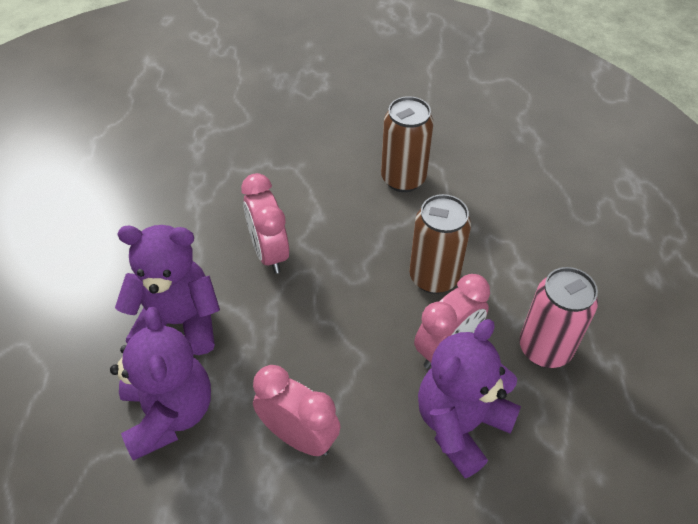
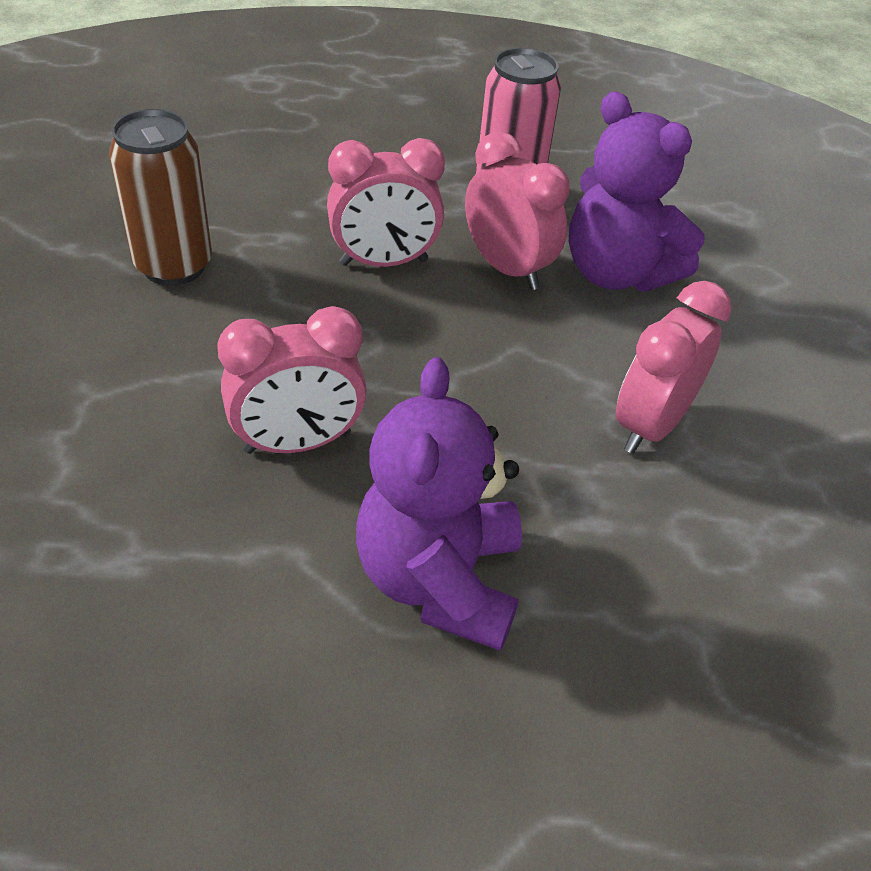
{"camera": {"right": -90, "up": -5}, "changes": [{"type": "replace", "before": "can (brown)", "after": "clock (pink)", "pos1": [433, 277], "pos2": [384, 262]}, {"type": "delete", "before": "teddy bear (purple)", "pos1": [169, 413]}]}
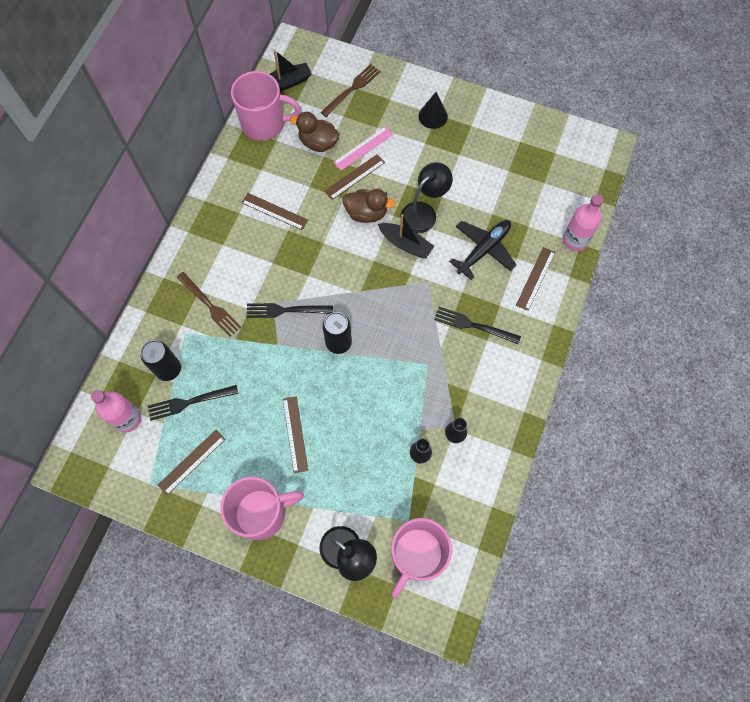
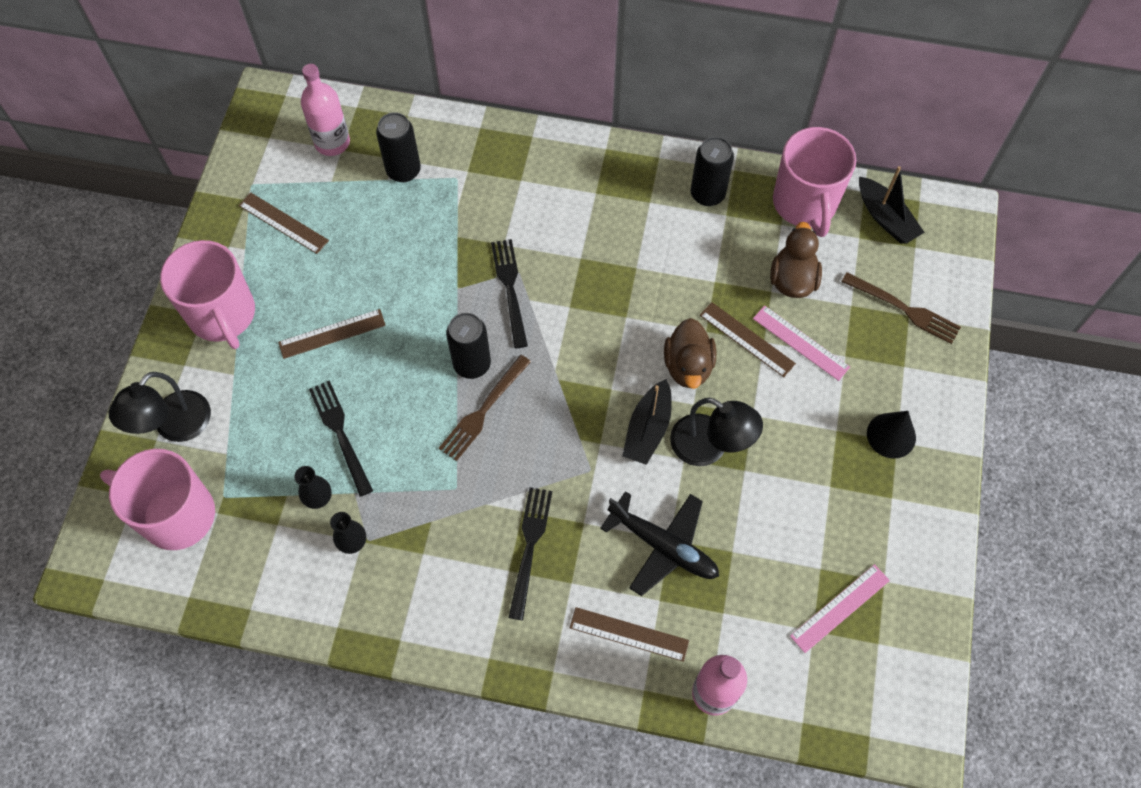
{"camera": {"right": 80, "up": -5}, "changes": [{"type": "delete", "before": "ruler (brown)", "pos1": [274, 211]}, {"type": "move", "before": "fork (brown)", "pos1": [210, 306], "pos2": [483, 411]}, {"type": "move", "before": "fork (black)", "pos1": [188, 402], "pos2": [340, 432]}, {"type": "insert", "after": "can (black)", "pos2": [707, 194]}, {"type": "insert", "after": "ruler (pink)", "pos2": [840, 608]}]}
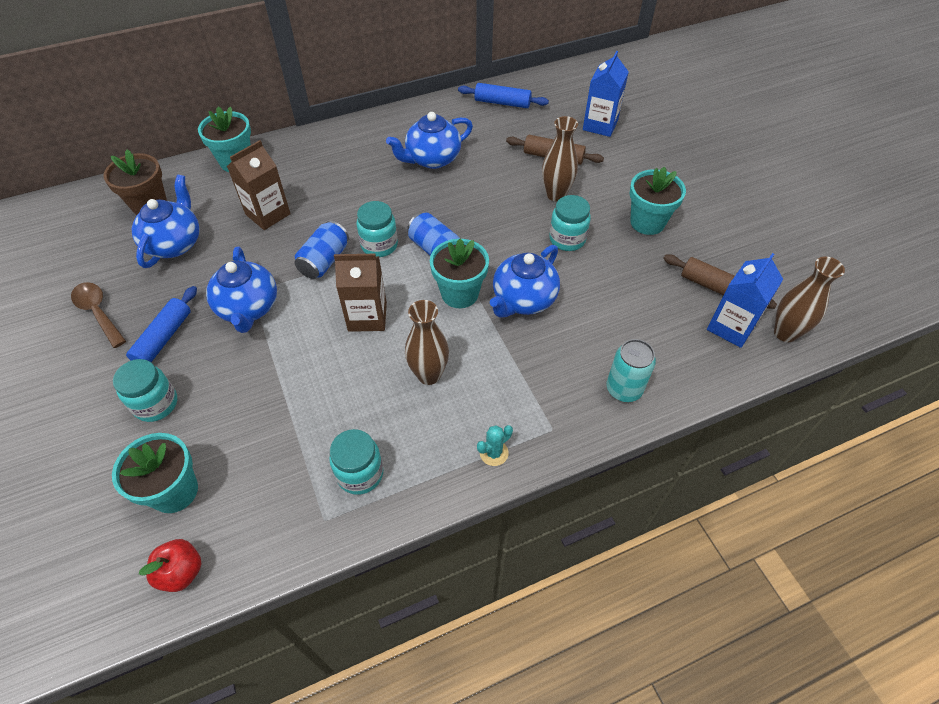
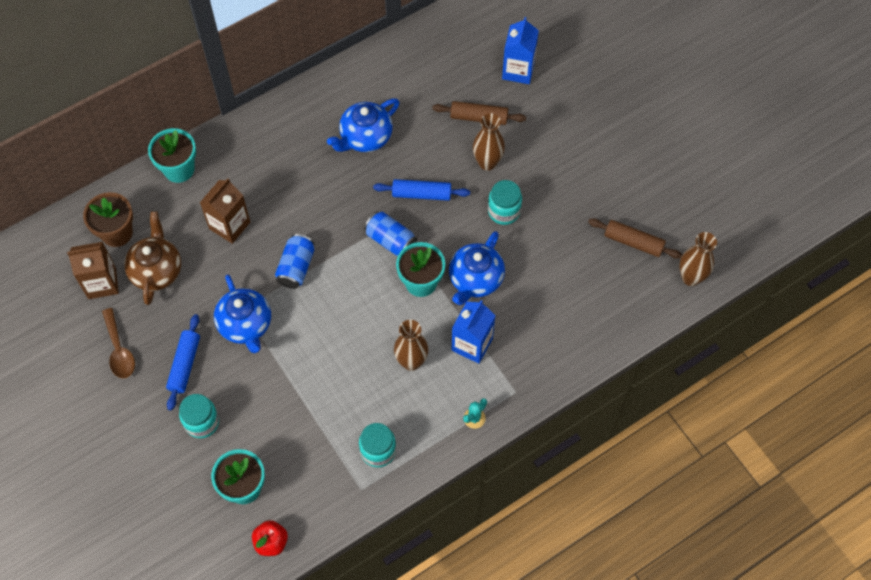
{"camera": {"right": -10, "up": 10}, "changes": [{"type": "move", "before": "rolling pin (blue)", "pos1": [502, 103], "pos2": [421, 194]}, {"type": "delete", "before": "flower pot (turquoise)", "pos1": [647, 222]}, {"type": "recolor", "before": "teapot (blue)", "after": "teapot (brown)", "pos1": [175, 243], "pos2": [156, 270]}, {"type": "delete", "before": "jar (turquoise)", "pos1": [379, 245]}, {"type": "move", "before": "carton (blue)", "pos1": [731, 327], "pos2": [472, 344]}, {"type": "move", "before": "carton (brown)", "pos1": [367, 316], "pos2": [102, 283]}, {"type": "rotate", "before": "spoon (brown)", "pos1": [98, 313], "pos2": [119, 350], "turn": -150}, {"type": "delete", "before": "can (turquoise)", "pos1": [624, 389]}]}
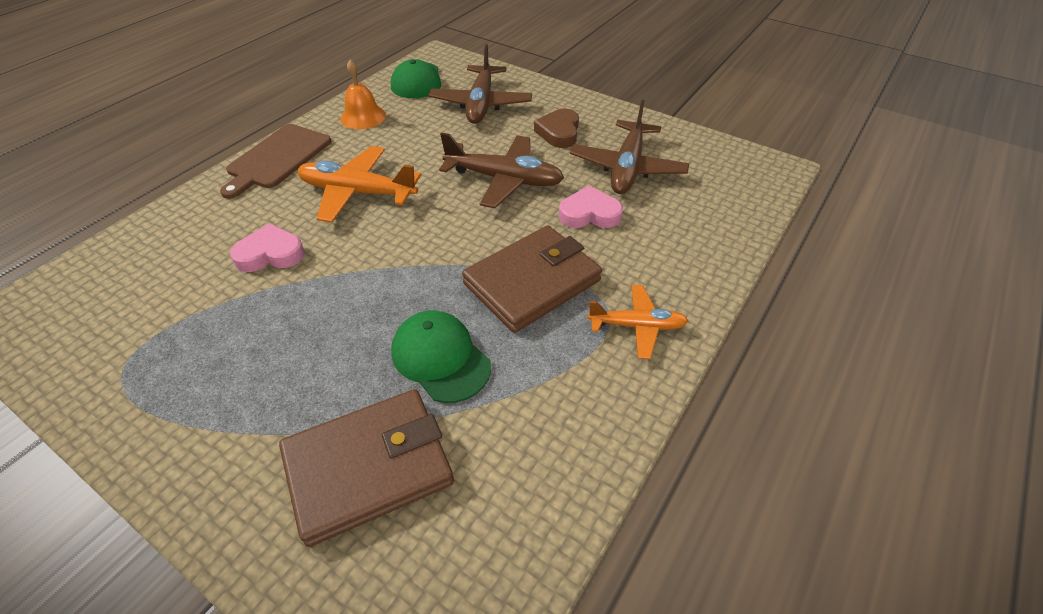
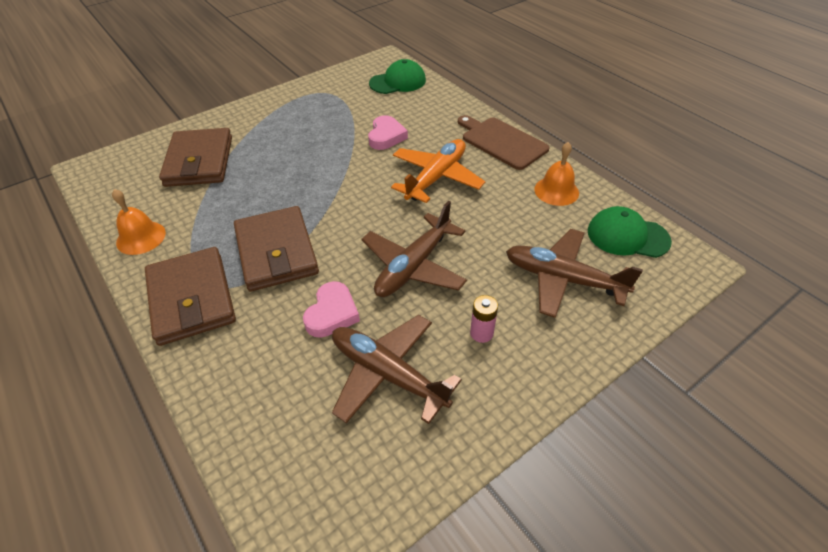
{"camera": {"right": 110, "up": 0}, "changes": [{"type": "replace", "before": "heart (brown)", "after": "battery (pink)", "pos1": [559, 132], "pos2": [481, 333]}, {"type": "replace", "before": "plane (orange)", "after": "wallet (brown)", "pos1": [637, 326], "pos2": [191, 298]}, {"type": "move", "before": "cap (green)", "pos1": [440, 358], "pos2": [398, 82]}, {"type": "insert", "after": "bell (orange)", "pos2": [141, 237]}]}
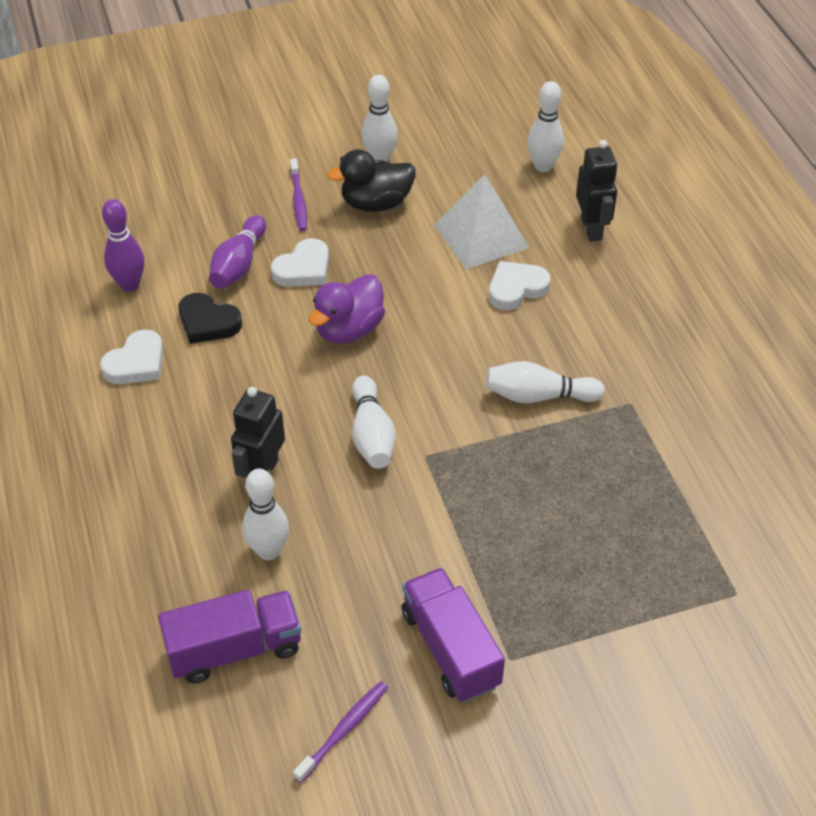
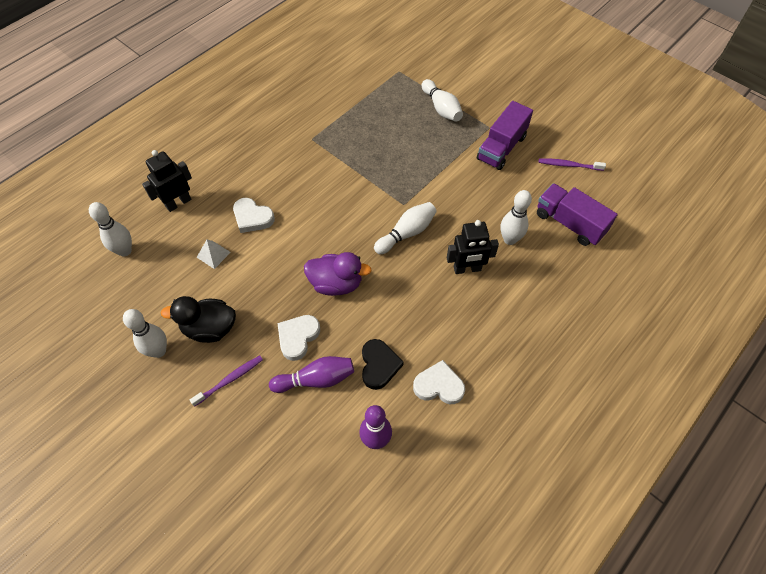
{"camera": {"right": -120, "up": 10}, "changes": [{"type": "rotate", "before": "duck (black)", "pos1": [376, 203], "pos2": [210, 328], "turn": 135}, {"type": "resize", "before": "pyramid (white)", "pos1": [481, 236], "pos2": [213, 254], "scale": 0.48}, {"type": "rotate", "before": "heart (white)", "pos1": [303, 269], "pos2": [298, 337], "turn": -75}, {"type": "move", "before": "bowling pin (white)", "pos1": [538, 396], "pos2": [441, 108]}]}
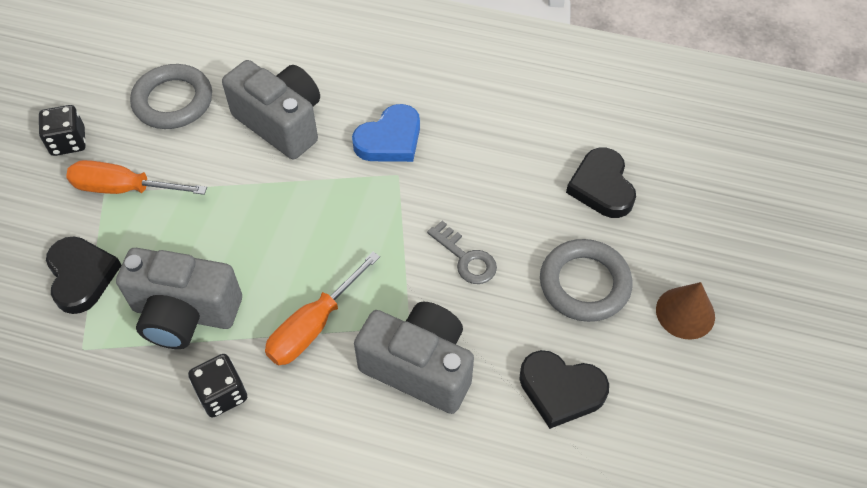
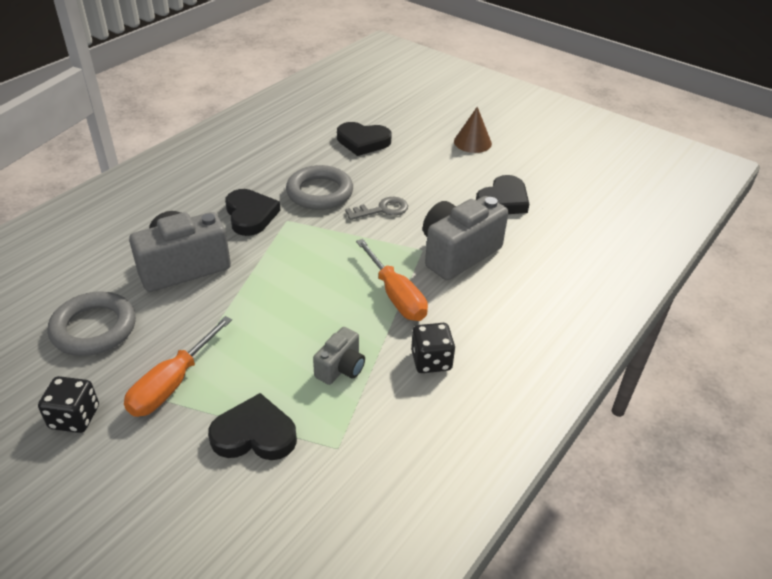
{"camera": {"right": -70, "up": -15}, "changes": [{"type": "recolor", "before": "heart (blue)", "after": "heart (black)", "pos1": [390, 139], "pos2": [250, 215]}, {"type": "move", "before": "ring (grey)", "pos1": [584, 284], "pos2": [320, 192]}, {"type": "resize", "before": "camera (grey)", "pos1": [185, 313], "pos2": [341, 368], "scale": 0.53}]}
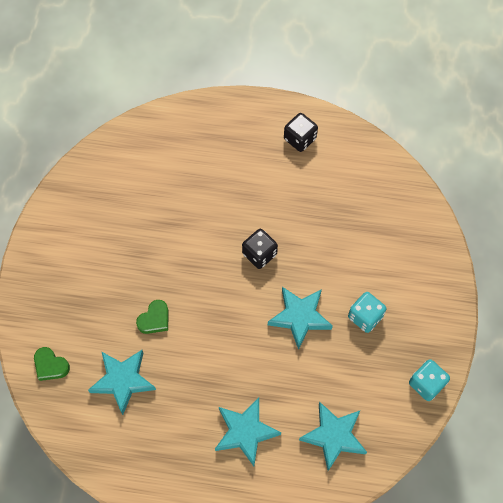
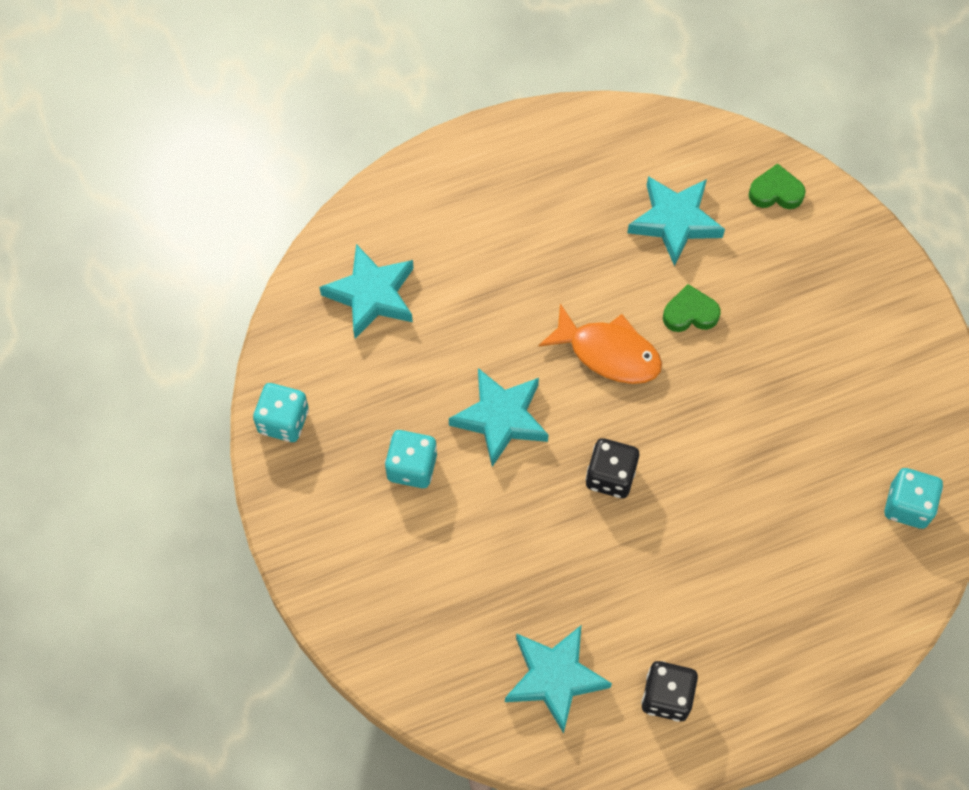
{"camera": {"right": 150, "up": 0}, "changes": [{"type": "rotate", "before": "heart (green)", "pos1": [154, 319], "pos2": [690, 313], "turn": 75}, {"type": "move", "before": "star (turquoise)", "pos1": [245, 432], "pos2": [555, 677]}, {"type": "insert", "after": "fish (orange)", "pos2": [608, 353]}, {"type": "insert", "after": "dice (turquoise)", "pos2": [907, 506]}]}
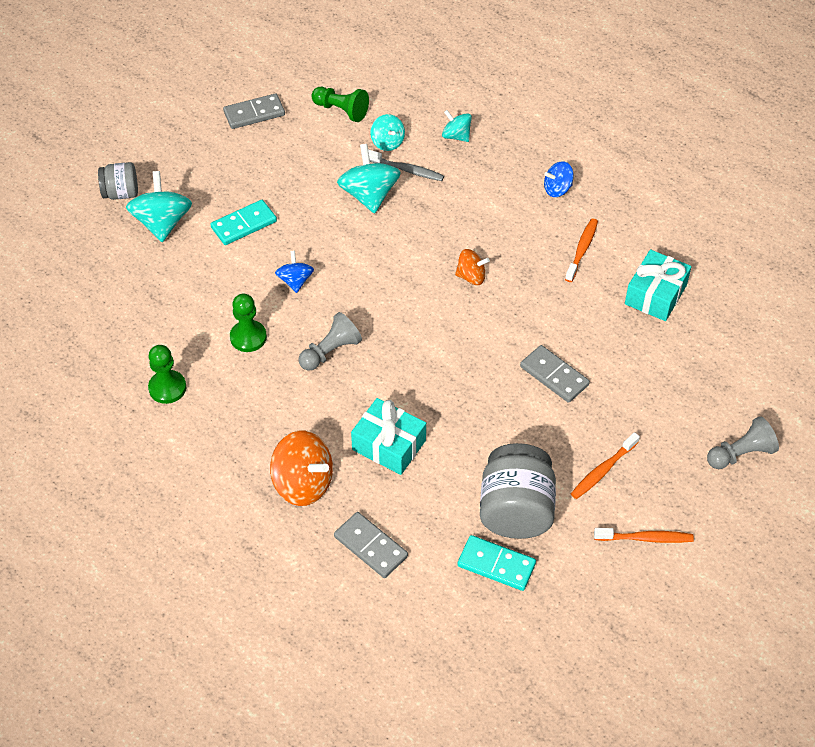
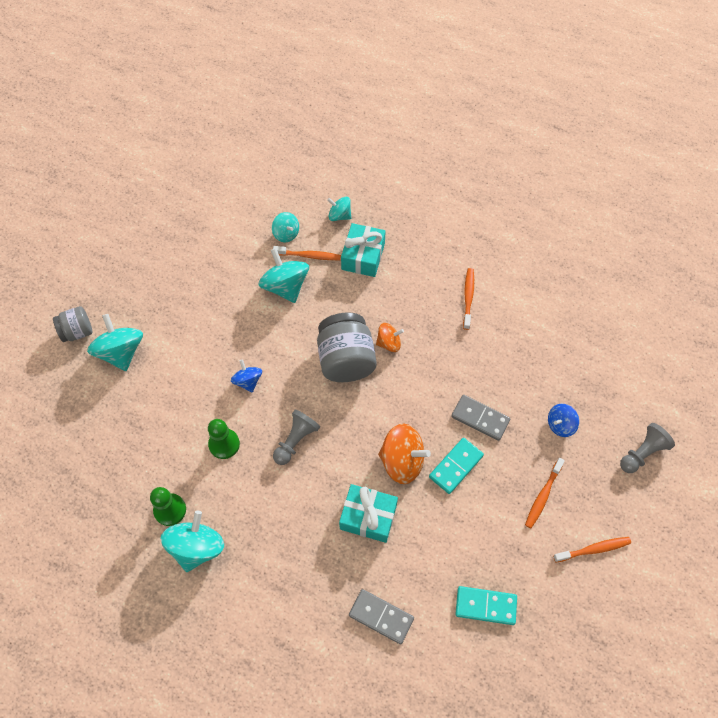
{"camera": {"right": -15, "up": 10}, "changes": [{"type": "delete", "before": "pawn (green)", "pos1": [341, 110]}, {"type": "delete", "before": "domino (grey)", "pos1": [254, 113]}, {"type": "recolor", "before": "toothbrush (grey)", "after": "toothbrush (orange)", "pos1": [407, 170], "pos2": [309, 256]}, {"type": "move", "before": "spinning top (blue)", "pos1": [557, 189], "pos2": [560, 425]}, {"type": "move", "before": "domino (turquoise)", "pos1": [244, 225], "pos2": [456, 466]}, {"type": "move", "before": "gift (turquoise)", "pos1": [655, 294], "pos2": [363, 256]}, {"type": "move", "before": "spinning top (orange)", "pos1": [303, 483], "pos2": [402, 461]}, {"type": "move", "before": "jar (grey)", "pos1": [515, 510], "pos2": [346, 360]}, {"type": "insert", "after": "spinning top (turquoise)", "pos2": [197, 547]}]}
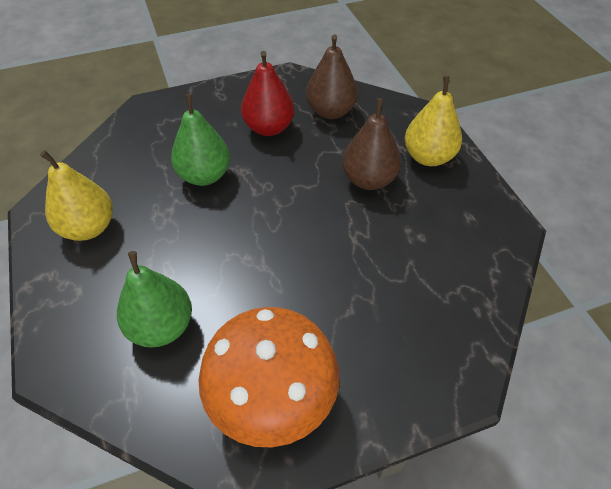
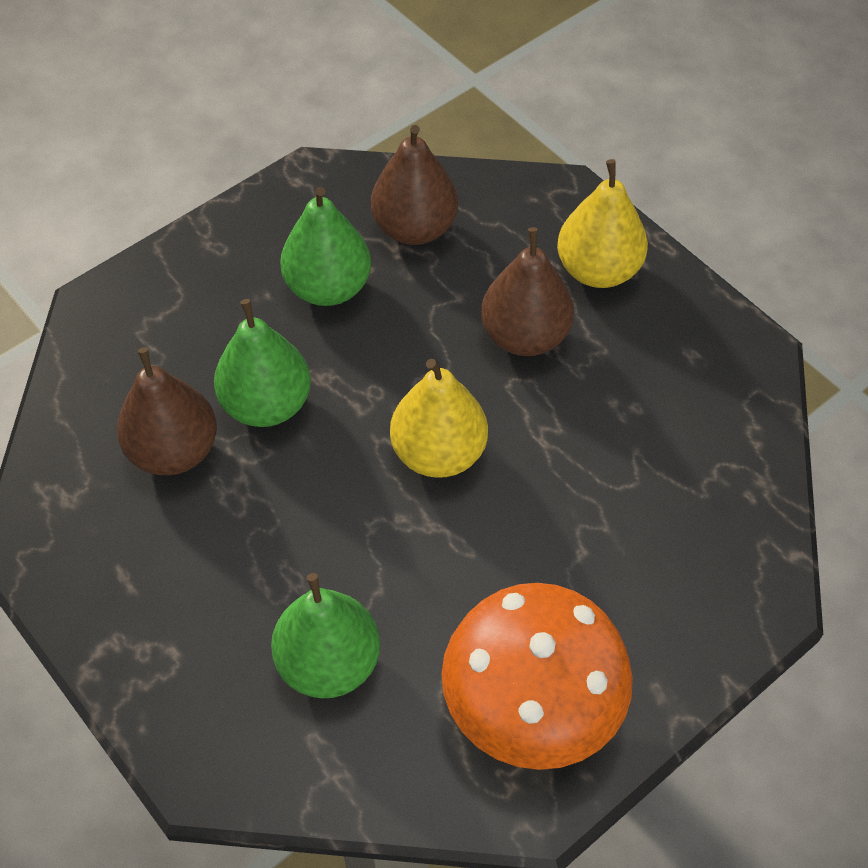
{"camera": {"right": -20, "up": 5}, "changes": [{"type": "recolor", "before": "pear (red)", "after": "pear (green)", "pos1": [268, 128], "pos2": [328, 287]}, {"type": "move", "before": "pear (yellow)", "pos1": [88, 228], "pos2": [438, 453]}, {"type": "insert", "after": "pear (brown)", "pos2": [174, 451]}]}
